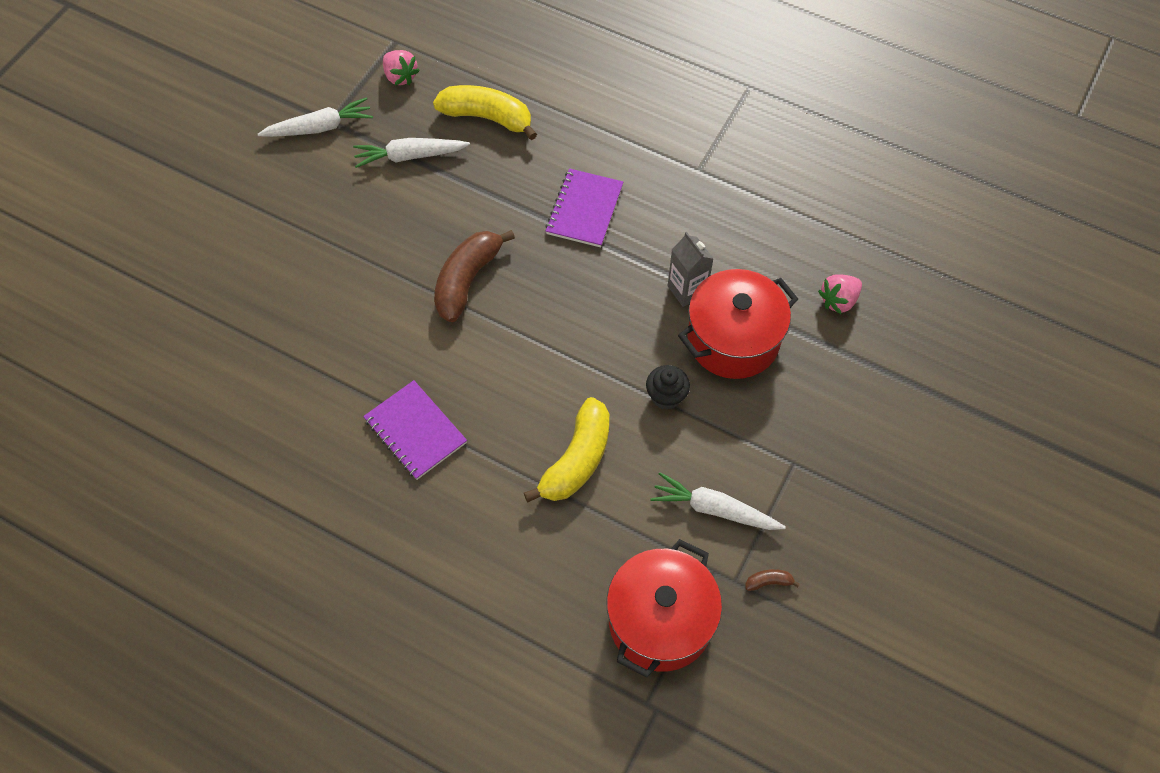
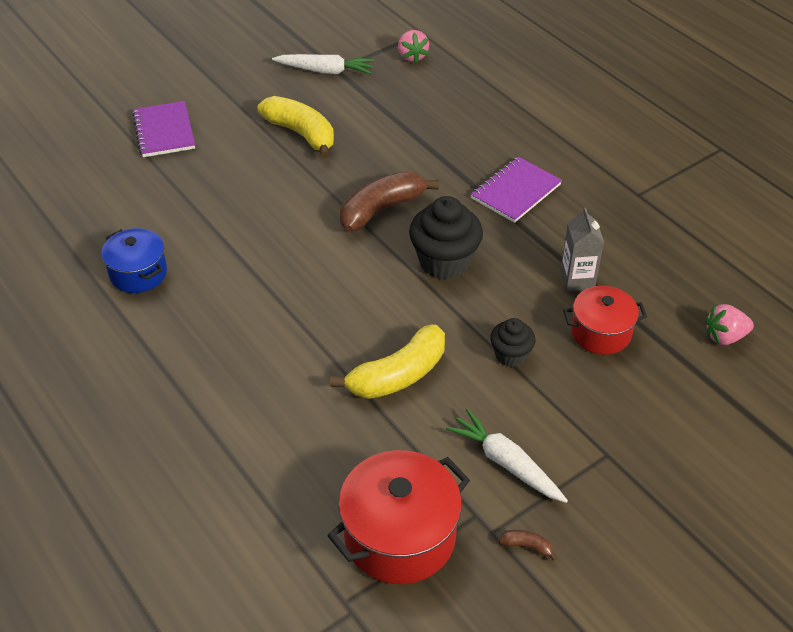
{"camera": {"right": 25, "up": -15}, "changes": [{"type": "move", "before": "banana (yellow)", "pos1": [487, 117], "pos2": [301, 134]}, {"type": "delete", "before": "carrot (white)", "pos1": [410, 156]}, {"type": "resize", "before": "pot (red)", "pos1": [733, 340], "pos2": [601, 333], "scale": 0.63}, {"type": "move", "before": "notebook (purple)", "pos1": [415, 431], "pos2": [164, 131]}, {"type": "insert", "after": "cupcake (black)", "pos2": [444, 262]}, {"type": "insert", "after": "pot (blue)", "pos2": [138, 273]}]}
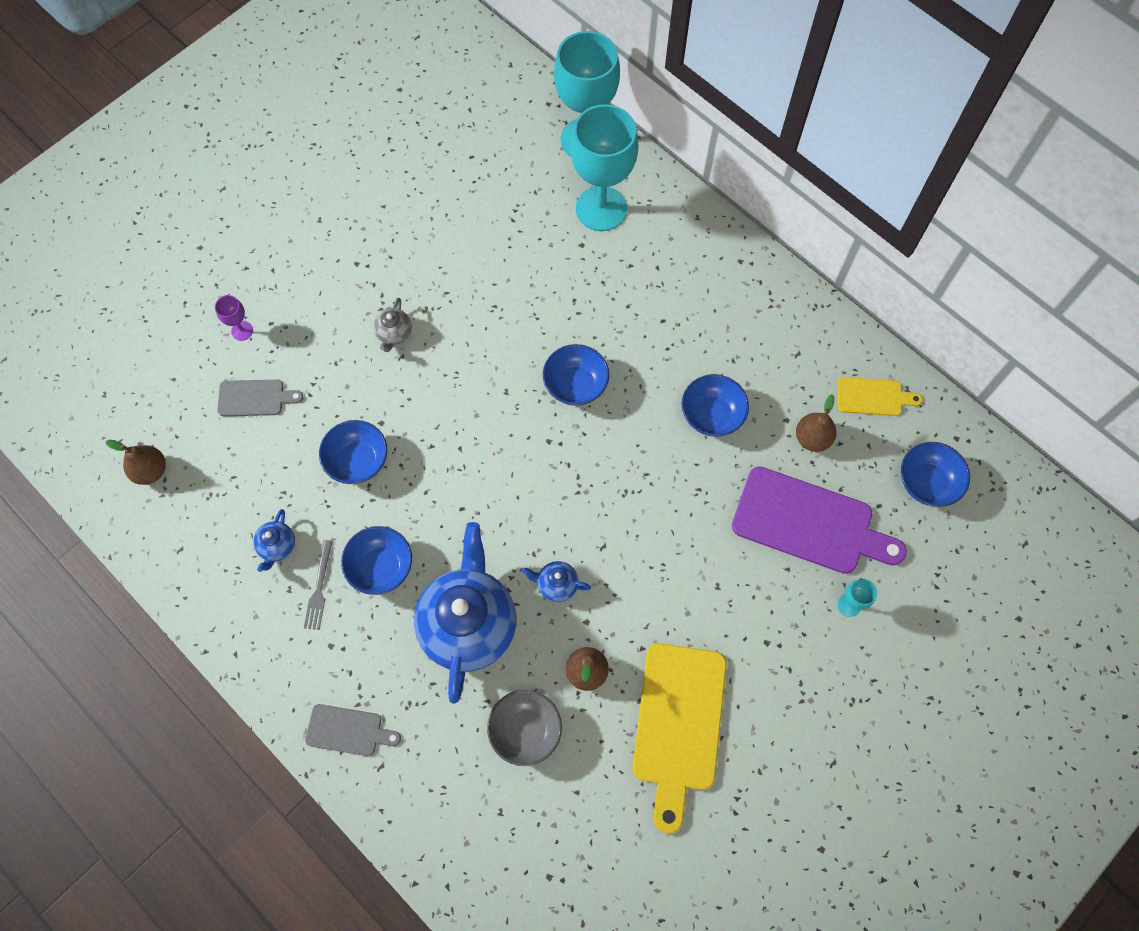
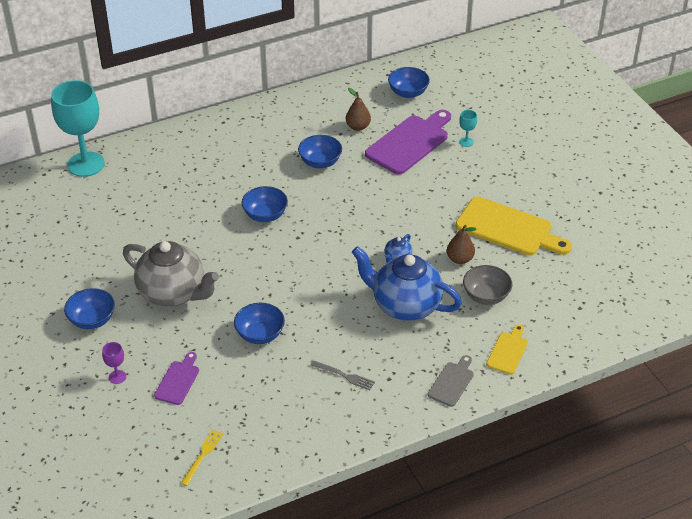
{"camera": {"right": -70, "up": -25}, "changes": [{"type": "delete", "before": "goblet (turquoise)", "pos1": [601, 208]}, {"type": "resize", "before": "teapot (grey)", "pos1": [394, 334], "pos2": [173, 293], "scale": 2.41}, {"type": "move", "before": "cutting board (yellow)", "pos1": [873, 397], "pos2": [508, 351]}, {"type": "recolor", "before": "cutting board (grey)", "after": "cutting board (purple)", "pos1": [255, 398], "pos2": [178, 381]}, {"type": "replace", "before": "pear (brown)", "after": "fork (yellow)", "pos1": [150, 471], "pos2": [203, 455]}, {"type": "delete", "before": "teapot (blue)", "pos1": [277, 546]}, {"type": "move", "before": "bowl (blue)", "pos1": [381, 567], "pos2": [92, 320]}]}
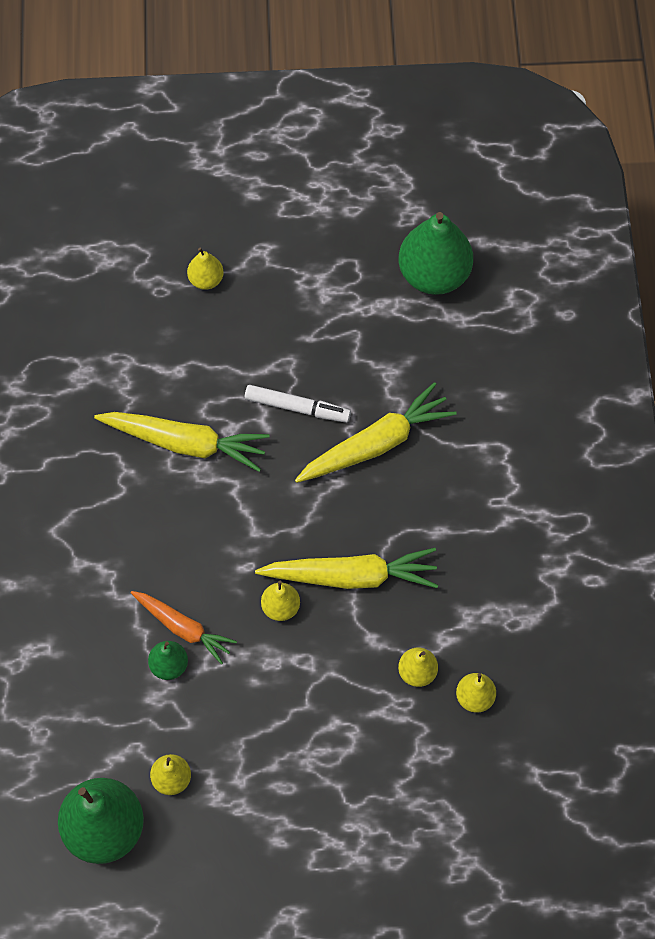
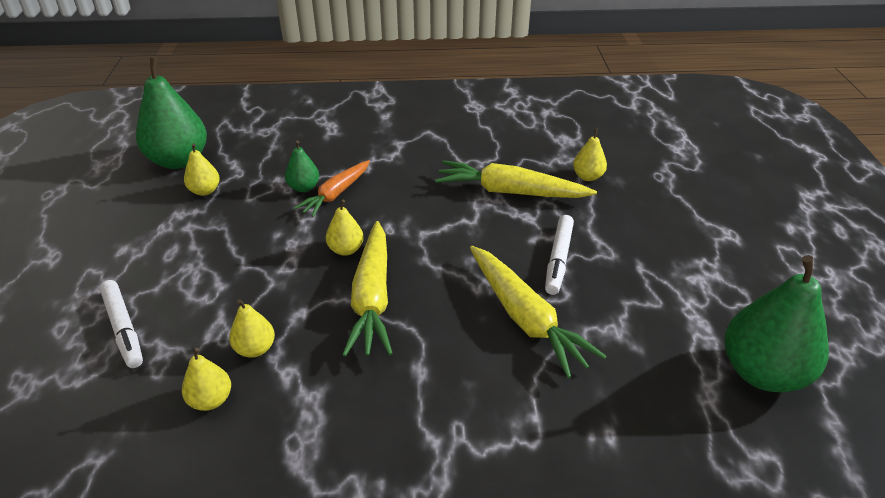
{"camera": {"right": 90, "up": -25}, "changes": [{"type": "move", "before": "pear (yellow)", "pos1": [206, 280], "pos2": [587, 177]}, {"type": "rotate", "before": "carrot (yellow)", "pos1": [185, 443], "pos2": [510, 192], "turn": 90}, {"type": "insert", "after": "marker (white)", "pos2": [124, 328]}]}
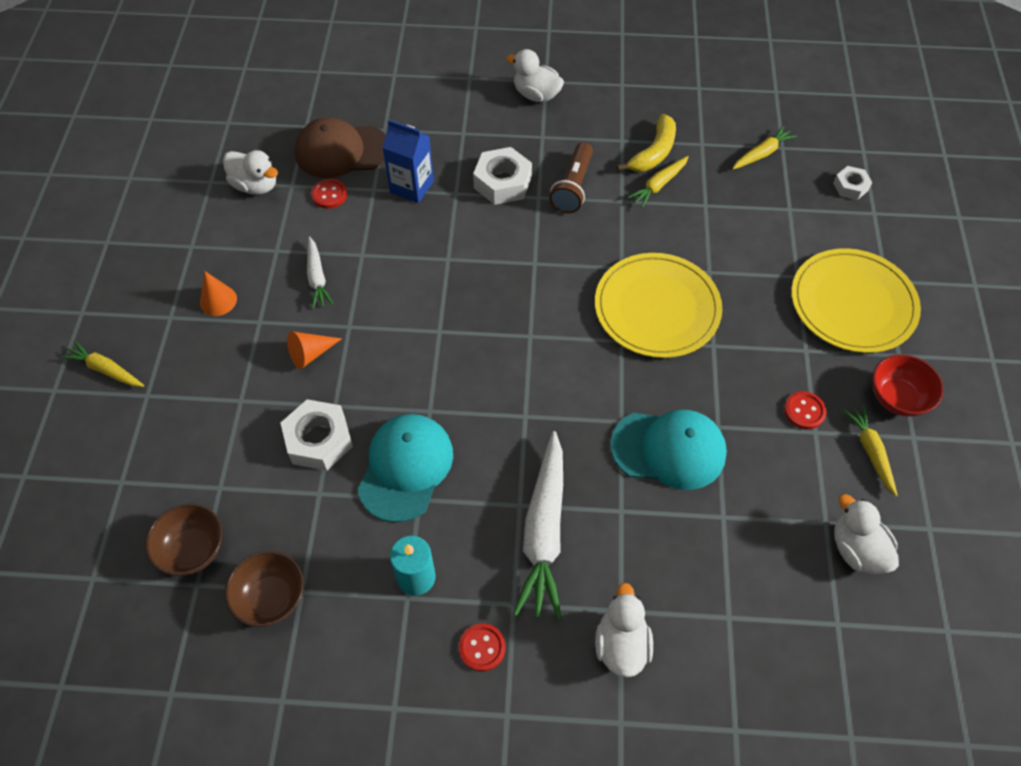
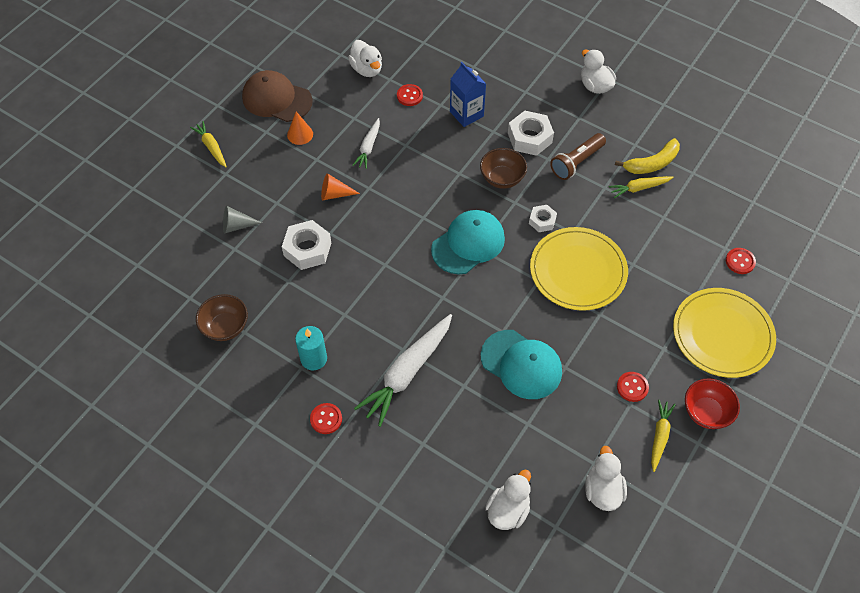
{"camera": {"right": 30, "up": 0}, "changes": [{"type": "move", "before": "cap (brown)", "pos1": [341, 151], "pos2": [277, 99]}, {"type": "delete", "before": "carrot (yellow)", "pos1": [762, 153]}, {"type": "move", "before": "nut (white)", "pos1": [850, 187], "pos2": [542, 221]}, {"type": "move", "before": "cap (turquoise)", "pos1": [405, 468], "pos2": [468, 244]}, {"type": "move", "before": "bowl (brown)", "pos1": [193, 550], "pos2": [502, 178]}, {"type": "move", "before": "duck (white)", "pos1": [621, 644], "pos2": [508, 510]}, {"type": "insert", "after": "cone (grey)", "pos2": [237, 225]}, {"type": "insert", "after": "button (red)", "pos2": [740, 261]}]}
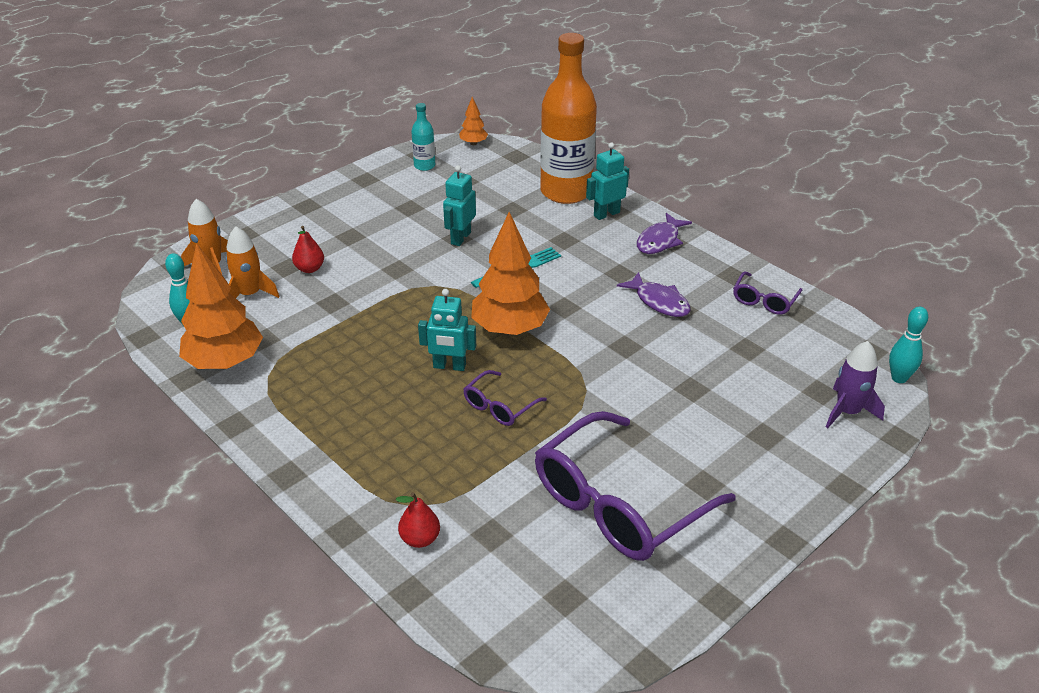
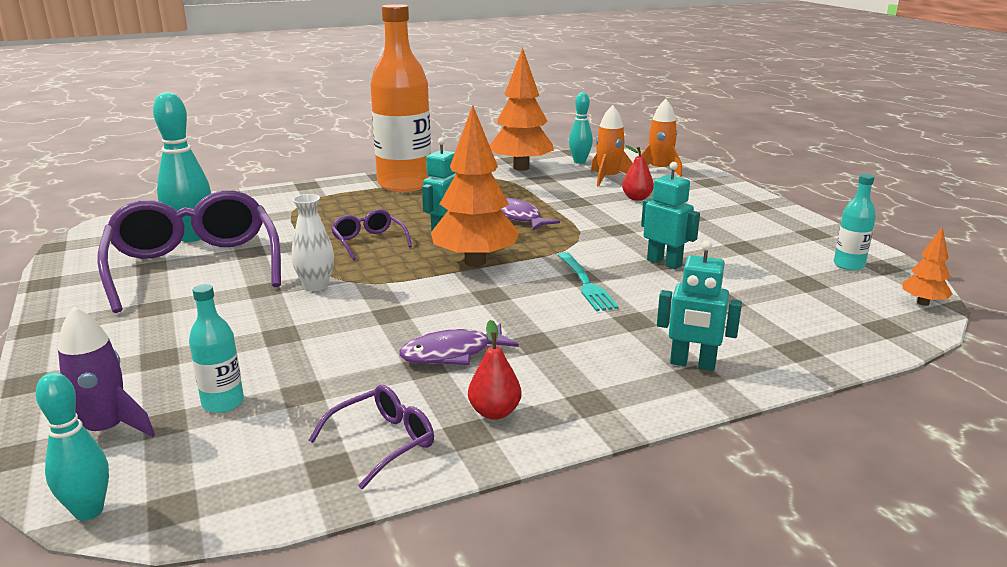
{"camera": {"right": 110, "up": -15}, "changes": [{"type": "move", "before": "bottle (orange)", "pos1": [566, 192], "pos2": [404, 184]}, {"type": "rotate", "before": "robot (turquoise)", "pos1": [606, 214], "pos2": [692, 364], "turn": 120}, {"type": "move", "before": "fish (purple)", "pos1": [659, 241], "pos2": [518, 217]}, {"type": "rotate", "before": "glasses (purple)", "pos1": [764, 300], "pos2": [383, 442], "turn": 90}, {"type": "move", "before": "pear (red)", "pos1": [420, 539], "pos2": [494, 412]}, {"type": "insert", "after": "bowling pin (turquoise)", "pos2": [192, 237]}, {"type": "insert", "after": "vase (white)", "pos2": [316, 286]}, {"type": "insert", "after": "bottle (turquoise)", "pos2": [223, 403]}]}
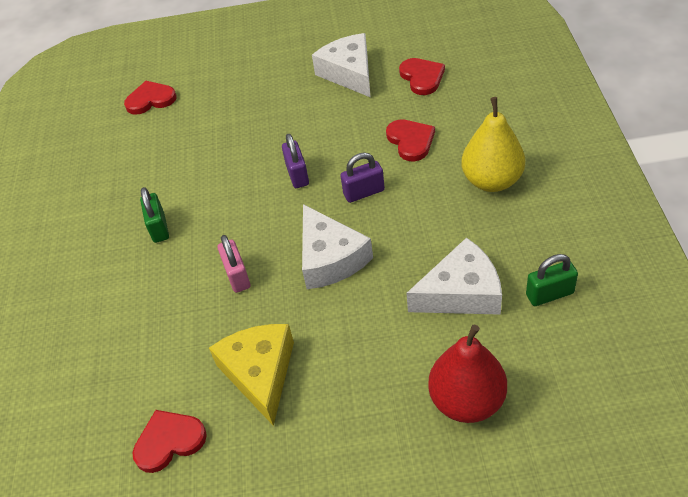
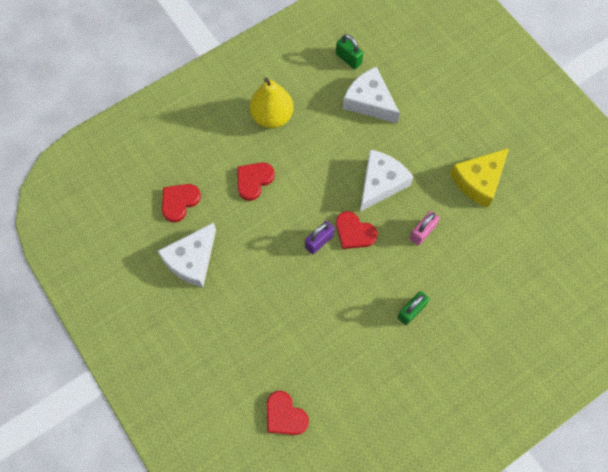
{"camera": {"right": -125, "up": 20}, "changes": [{"type": "delete", "before": "padlock (purple)", "pos1": [364, 192]}, {"type": "delete", "before": "pear (red)", "pos1": [467, 401]}, {"type": "move", "before": "heart (red)", "pos1": [169, 441], "pos2": [354, 232]}]}
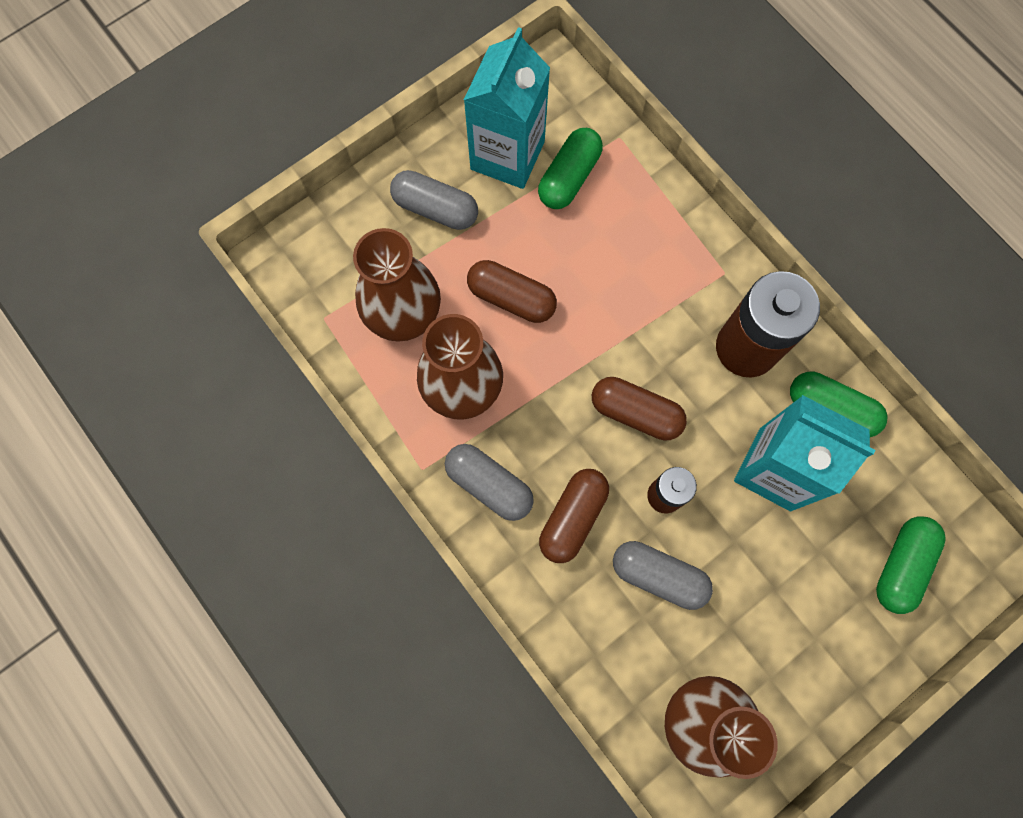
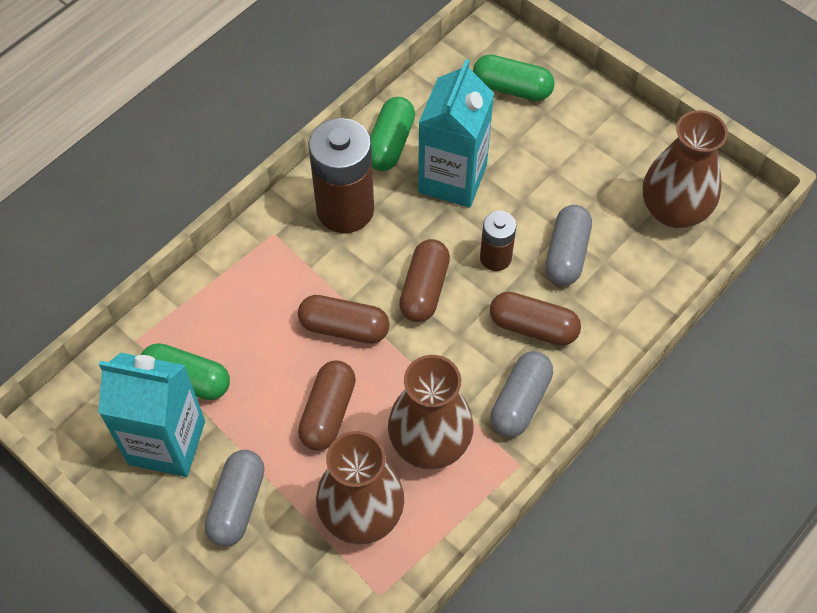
{"camera": {"right": -100, "up": -15}, "changes": [{"type": "insert", "after": "capsule (brown)", "pos2": [344, 328]}]}
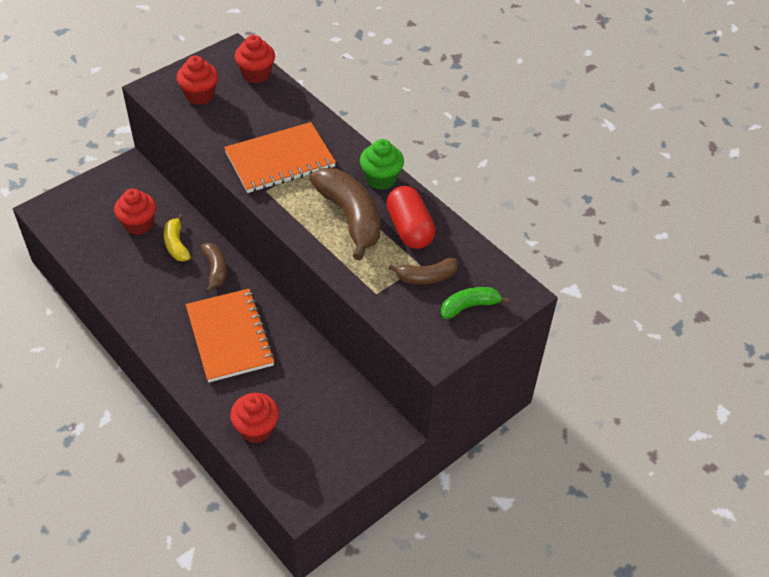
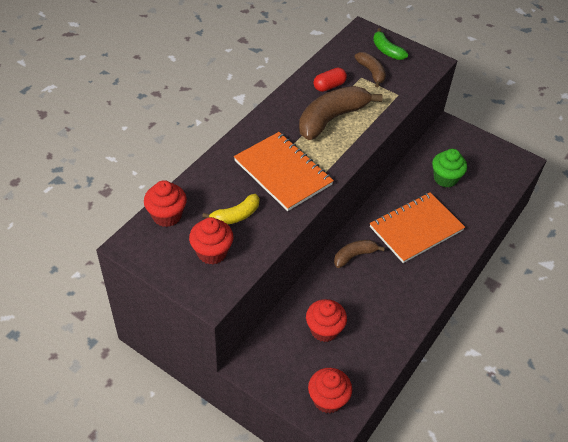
{"camera": {"right": -105, "up": 0}, "changes": [{"type": "move", "before": "cupcake (green)", "pos1": [381, 179], "pos2": [445, 178]}, {"type": "resize", "before": "capsule (red)", "pos1": [409, 229], "pos2": [329, 86], "scale": 0.64}, {"type": "move", "before": "banana (yellow)", "pos1": [176, 244], "pos2": [235, 216]}, {"type": "move", "before": "cupcake (red)", "pos1": [256, 429], "pos2": [328, 399]}]}
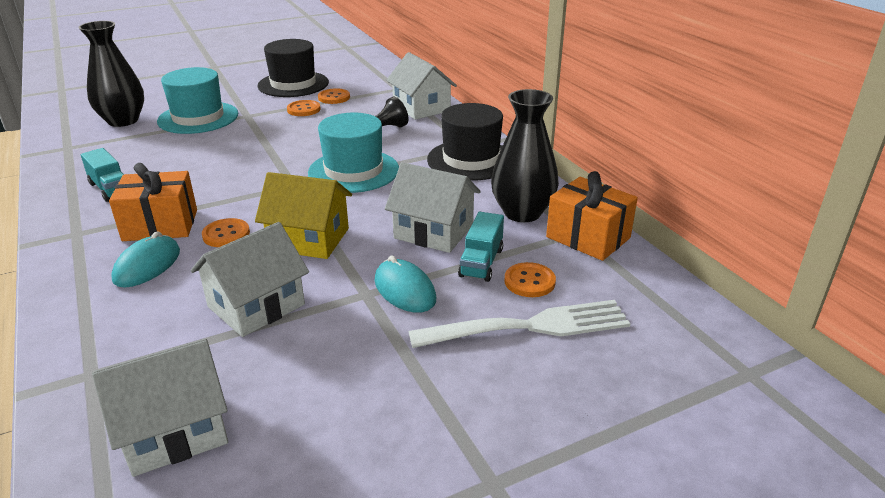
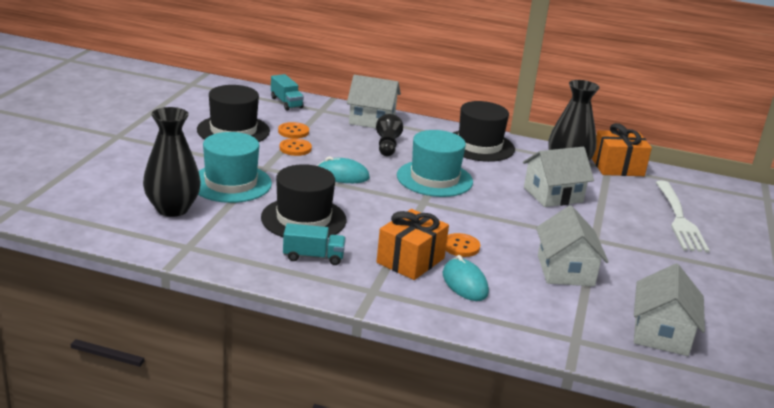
{"camera": {"right": -50, "up": -5}, "changes": [{"type": "delete", "before": "house (yellow)", "pos1": [309, 239]}, {"type": "move", "before": "truck (turquoise)", "pos1": [481, 262], "pos2": [286, 103]}, {"type": "move", "before": "mouse (turquoise)", "pos1": [404, 290], "pos2": [342, 175]}, {"type": "delete", "before": "button (orange)", "pos1": [529, 281]}, {"type": "rotate", "before": "fork (white)", "pos1": [529, 327], "pos2": [679, 219], "turn": 150}, {"type": "insert", "after": "hat (black)", "pos2": [303, 219]}]}
